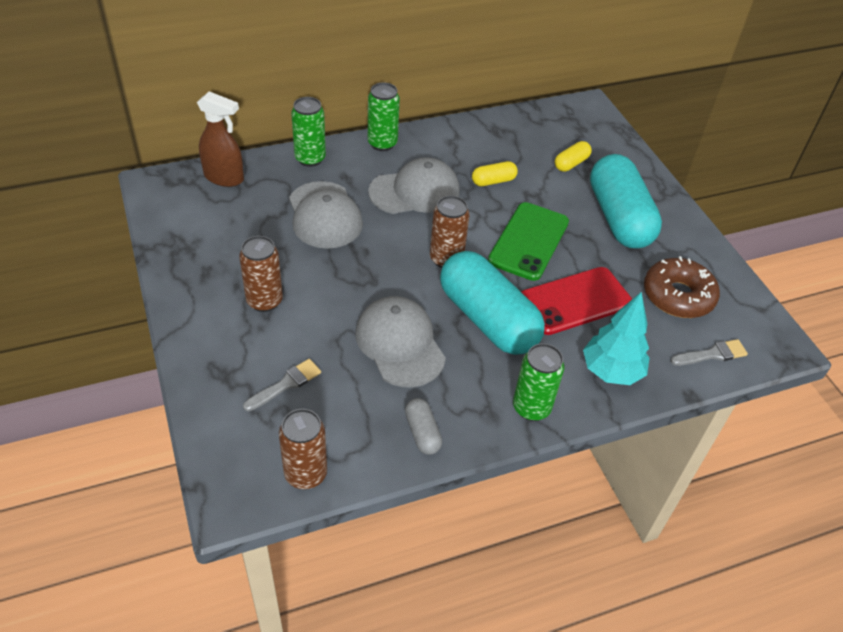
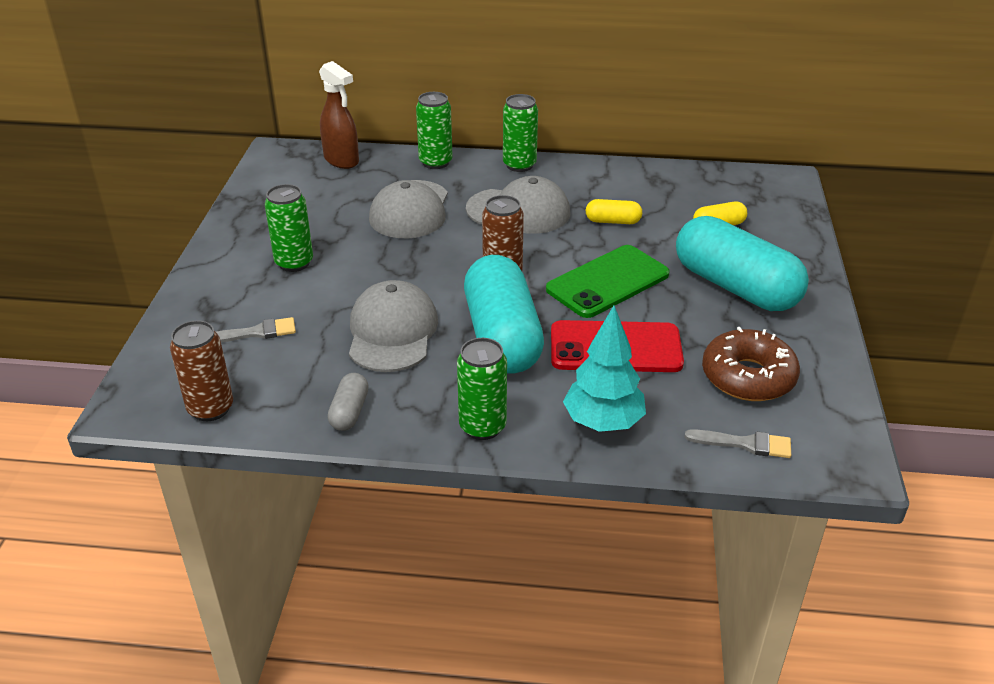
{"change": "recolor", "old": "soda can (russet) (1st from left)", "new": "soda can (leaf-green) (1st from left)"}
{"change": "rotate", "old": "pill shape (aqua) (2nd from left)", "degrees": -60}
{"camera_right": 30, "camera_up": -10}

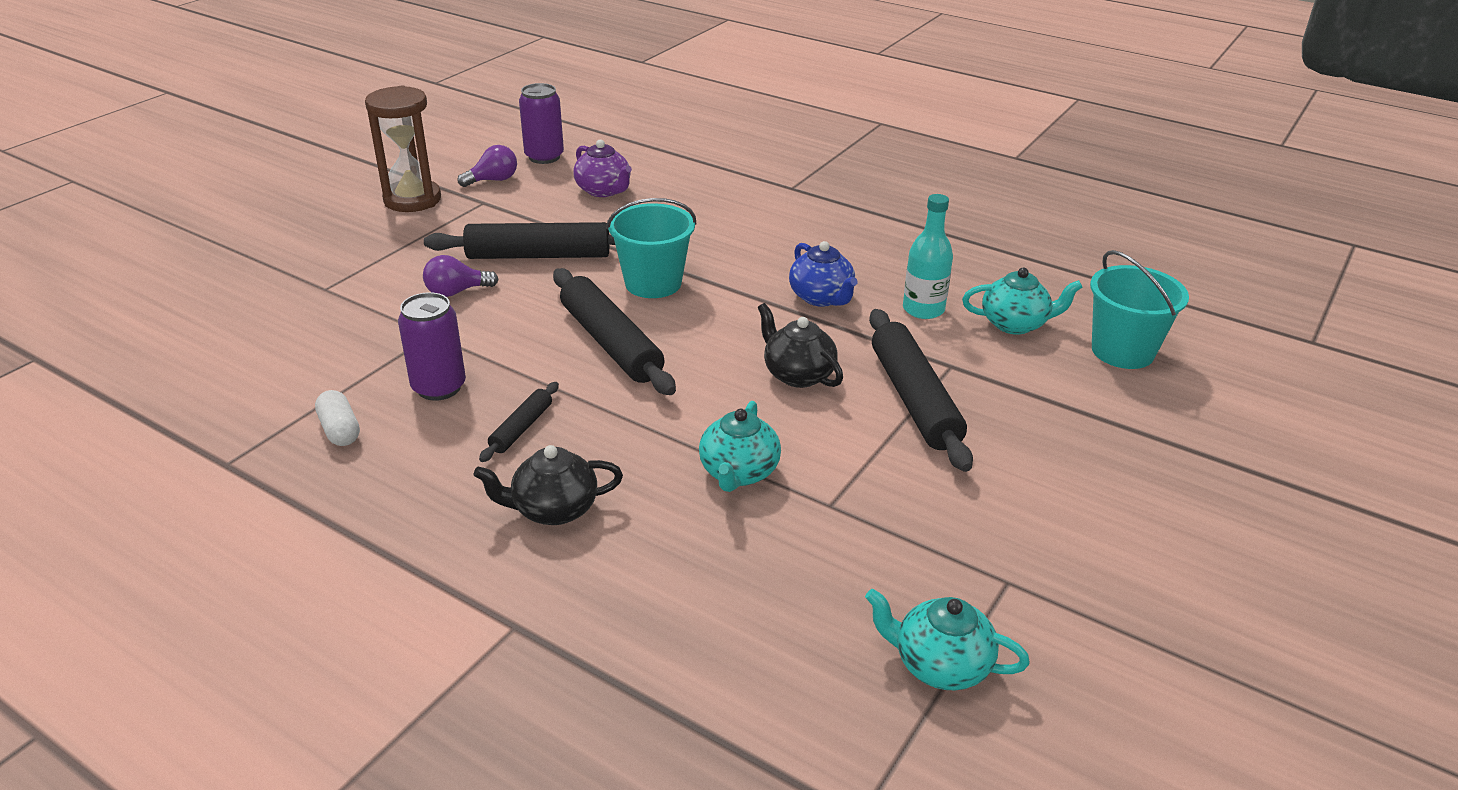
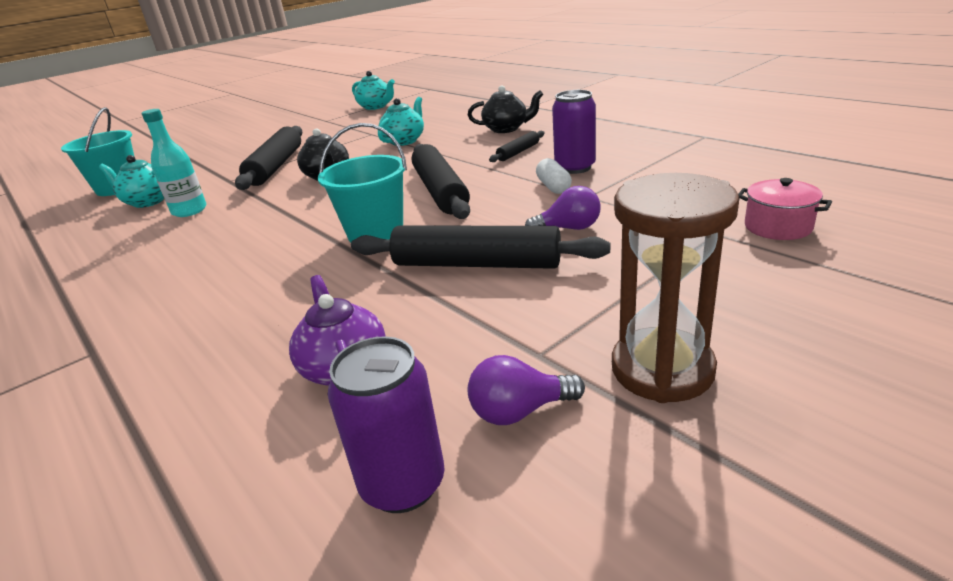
{"change": "move", "old": "pill shape (pure white)"}
{"change": "delete", "old": "china teapot (blue)"}
{"change": "insert", "new": "stockpot (rose-pink)"}
{"camera_right": -160, "camera_up": -5}

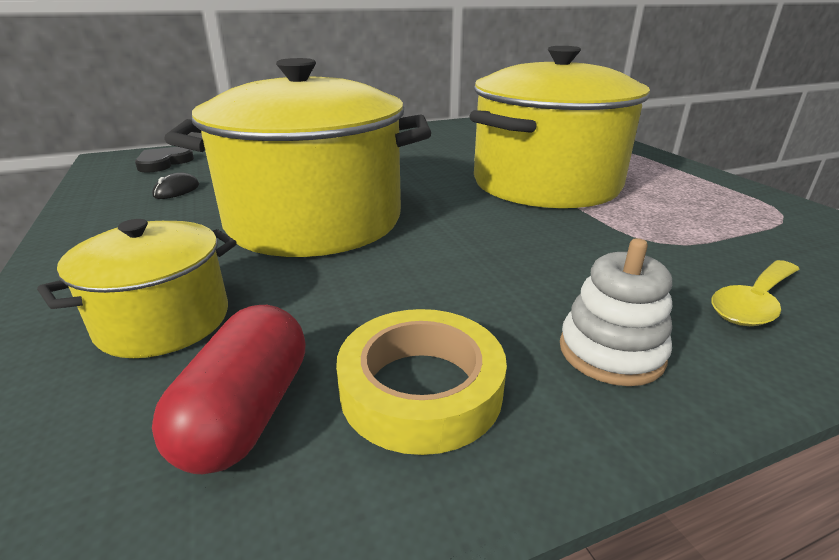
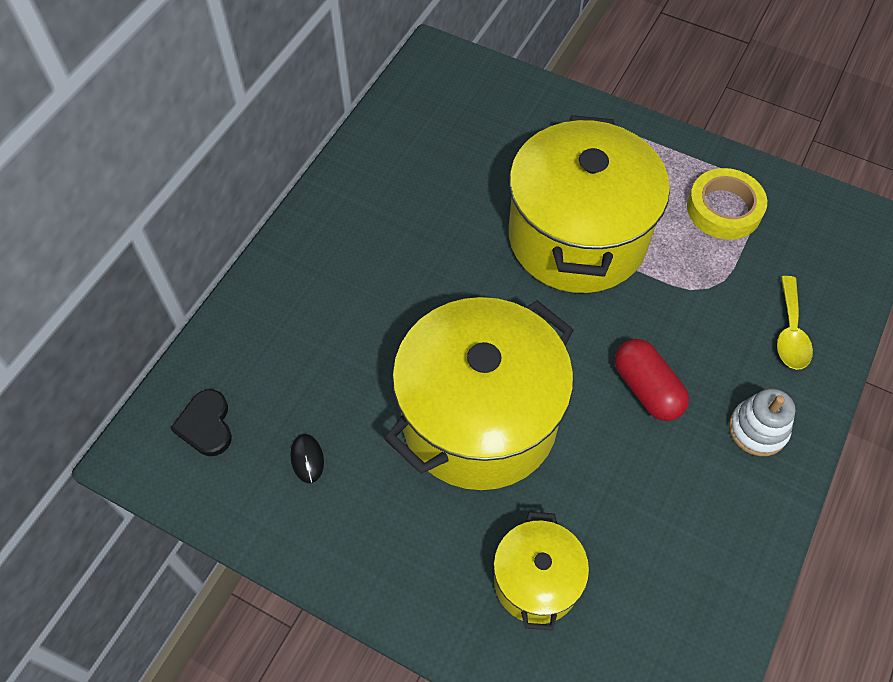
{"change": "move", "old": "pill shape (scarlet)"}
{"change": "move", "old": "roll of tape (yellow)"}
{"camera_right": -40, "camera_up": 30}

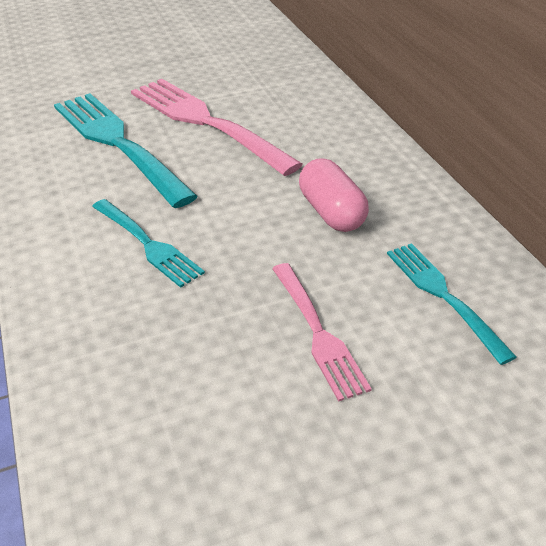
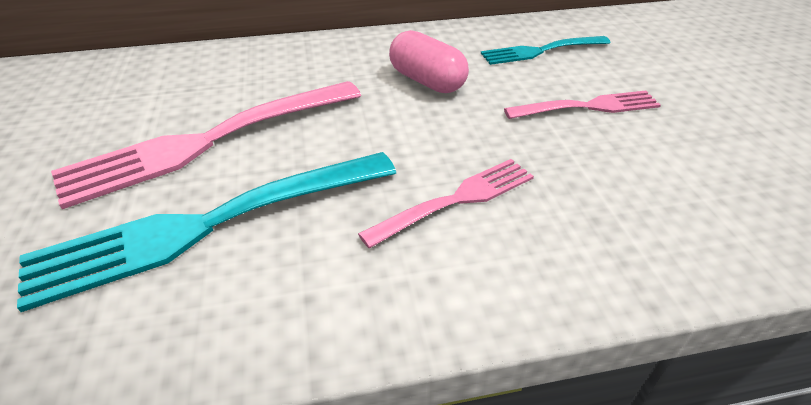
{"change": "recolor", "old": "fork (aqua) (2nd from left)", "new": "fork (rose-pink) (2nd from left)"}
{"change": "rotate", "old": "pill shape (rose-pink)", "degrees": 60}
{"camera_right": -80, "camera_up": 0}

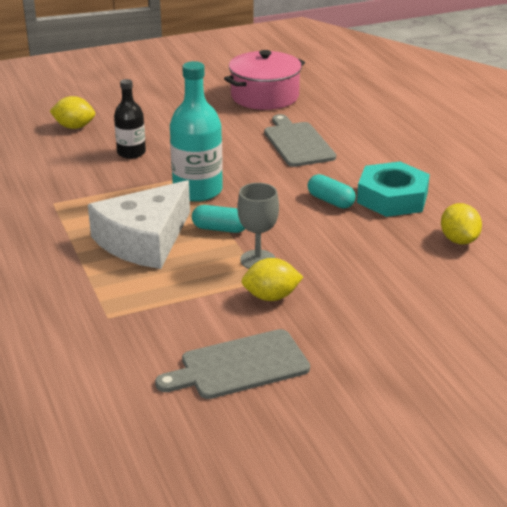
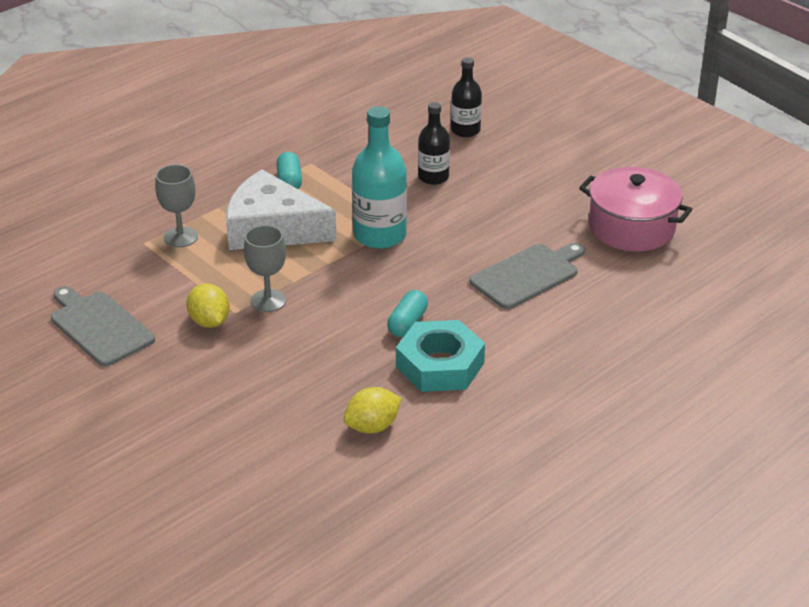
{"change": "replace", "old": "lemon (yellow) (1st from left)", "new": "flask (jet-black) (2nd from left)"}
{"change": "move", "old": "pill shape (aqua) (1st from left)"}
{"change": "insert", "new": "wine glass (grey) (1st from left)"}
{"camera_right": 70, "camera_up": 5}

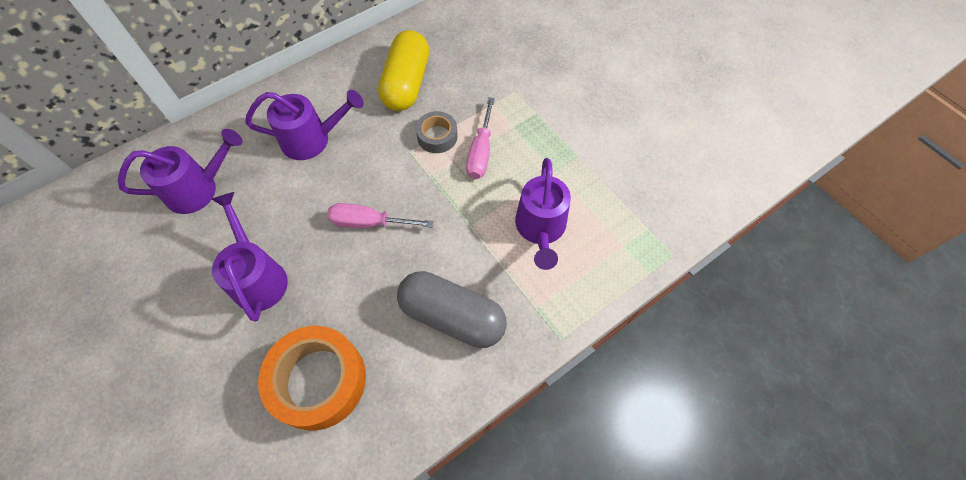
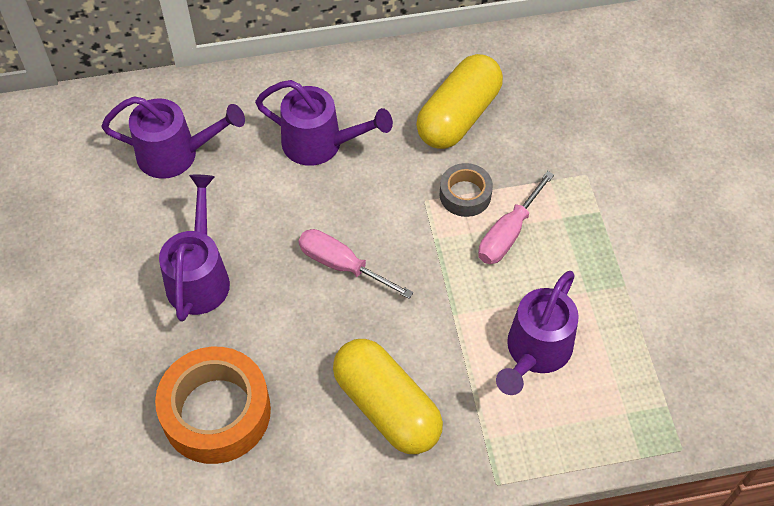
{"change": "recolor", "old": "pill shape (grey)", "new": "pill shape (yellow) (1st from left)"}
{"camera_right": 25, "camera_up": -5}

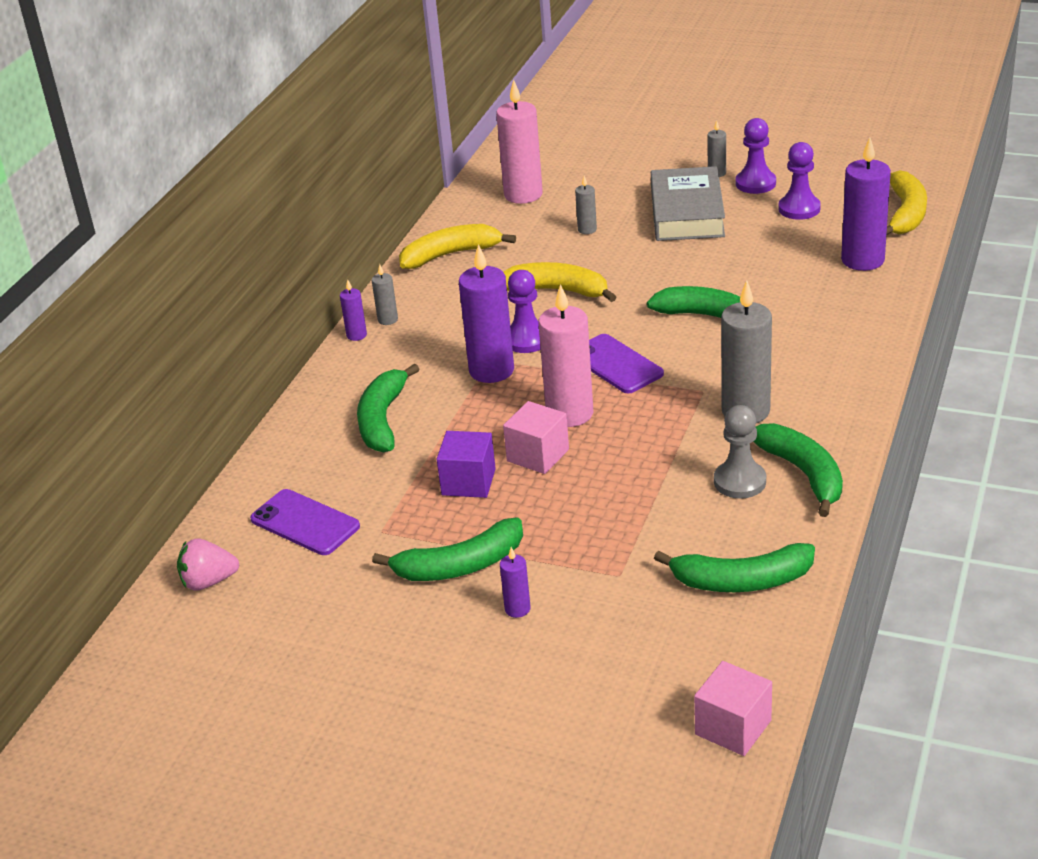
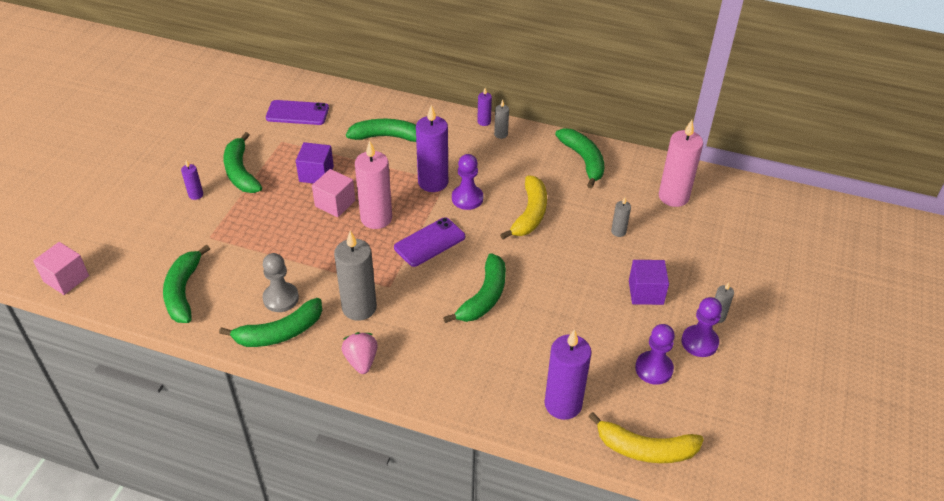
{"change": "move", "old": "toy strawberry (rose-pink)"}
{"change": "rotate", "old": "mobile phone (purple) (1st from left)", "degrees": 60}
{"change": "recolor", "old": "banana fruit (yellow) (1st from left)", "new": "banana fruit (leaf-green) (6th from left)"}
{"change": "replace", "old": "book (grey)", "new": "cube (purple) (2nd from left)"}
{"camera_right": 85, "camera_up": 10}

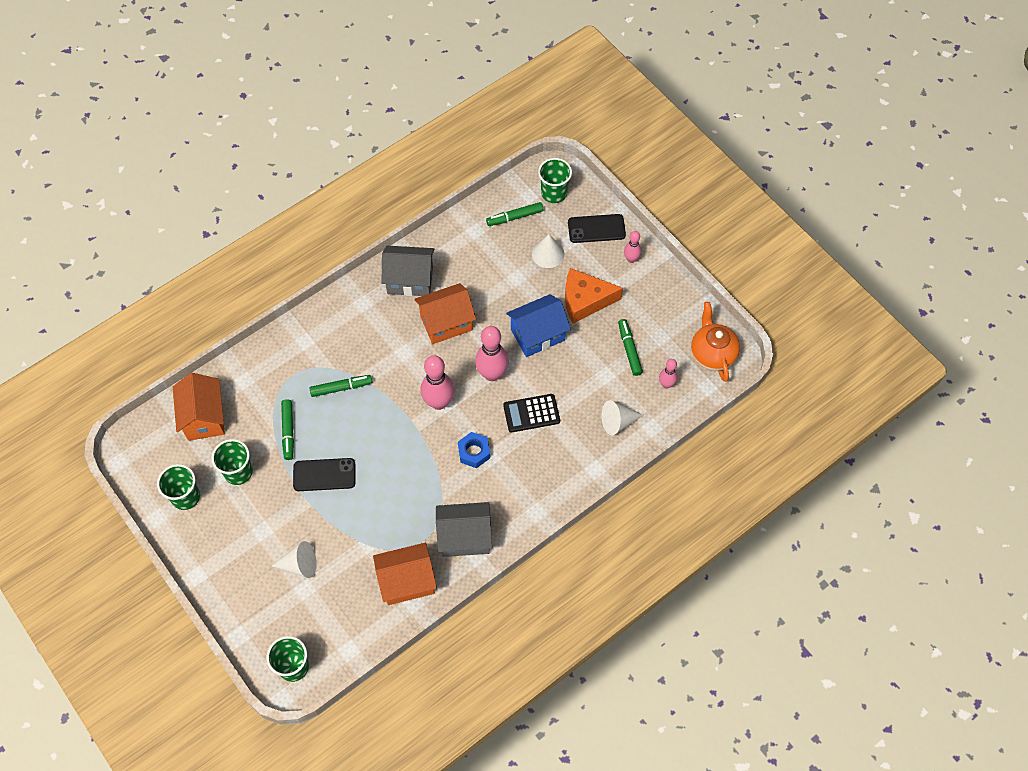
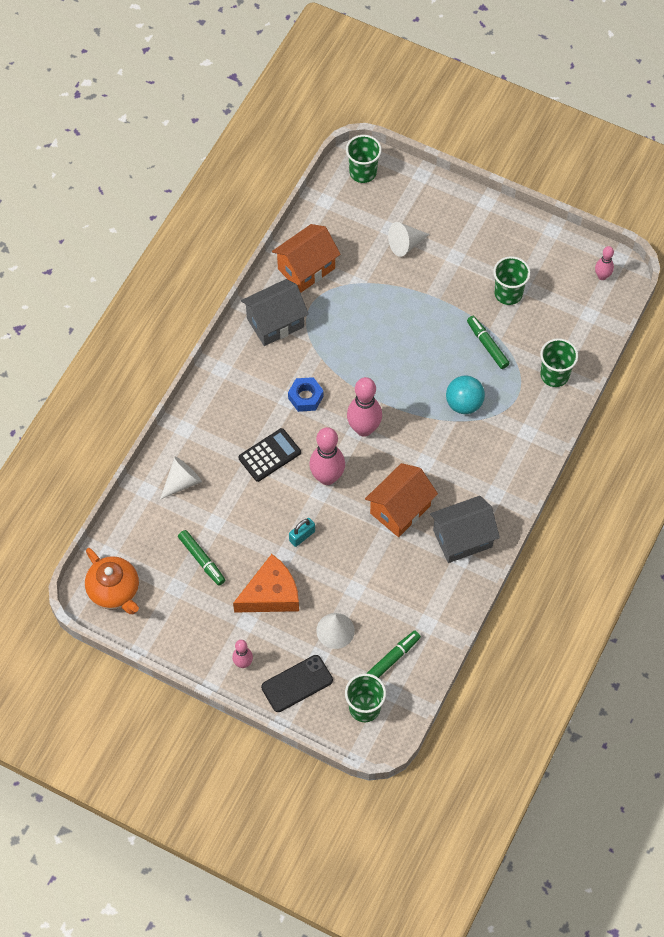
{"change": "move", "old": "beaker (leaf-green) (1st from left in the first image)", "new": "beaker (leaf-green) (4th from left)"}
{"change": "delete", "old": "cottage (bright orange) (1st from left)"}
{"change": "delete", "old": "mobile phone (jet-black) (1st from left)"}
{"change": "replace", "old": "marker (leaf-green) (2nd from left)", "new": "sphere (aqua)"}
{"change": "replace", "old": "cottage (blue)", "new": "small lock (aqua)"}
{"change": "move", "old": "tenpin (rose-pink) (4th from left)"}
{"camera_right": 155, "camera_up": 0}

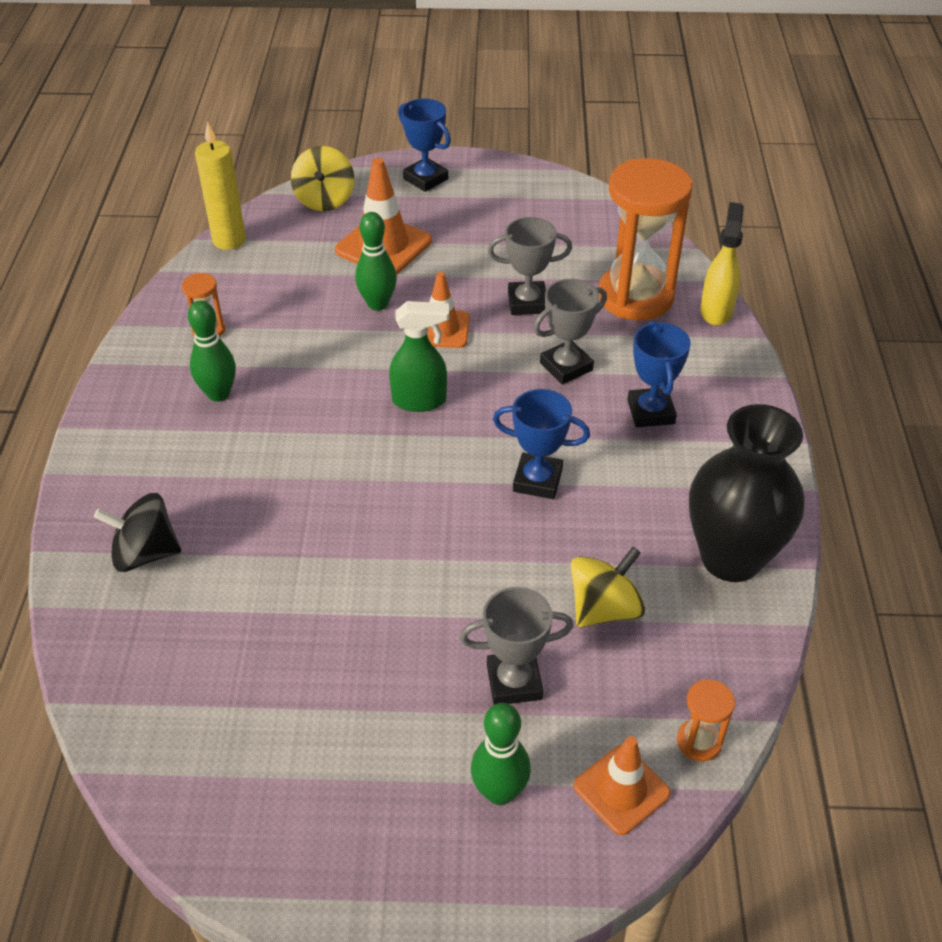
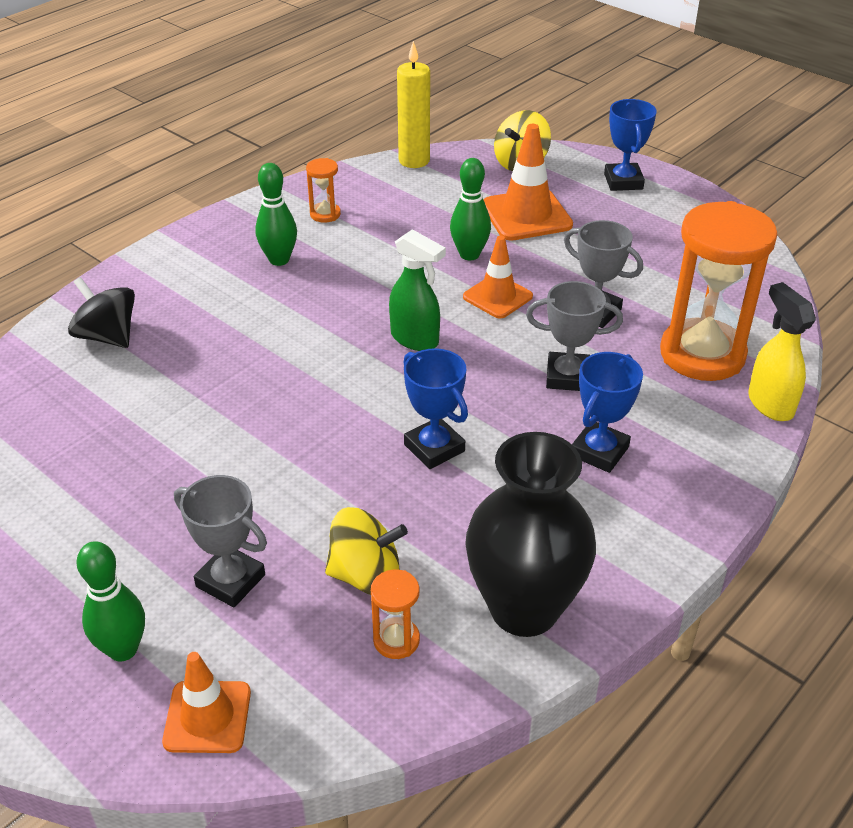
{"change": "move", "old": "hourglass (bright orange) (3rd from left in the first image)", "new": "hourglass (bright orange) (2nd from left)"}
{"change": "rotate", "old": "spray cleaner (yellow)", "degrees": -75}
{"camera_right": 40, "camera_up": -5}

